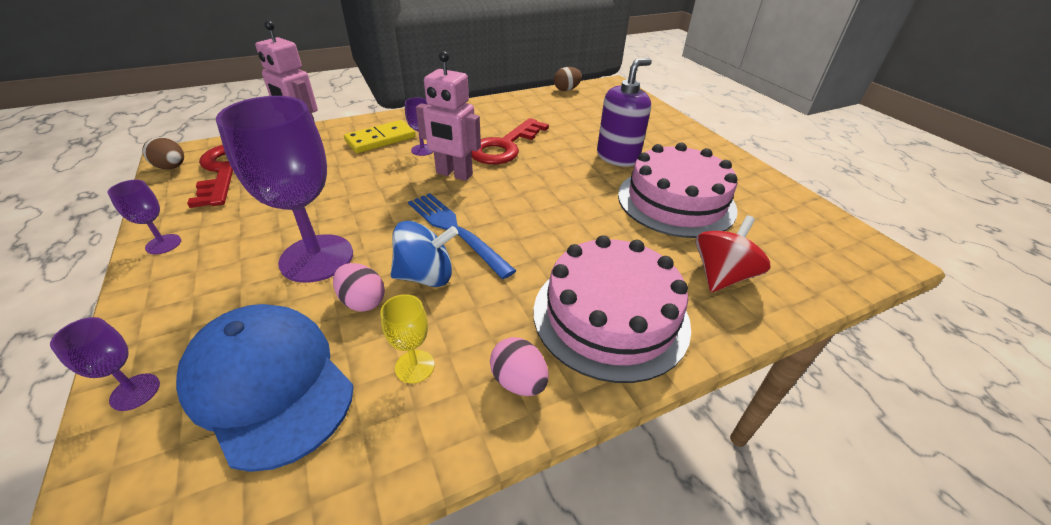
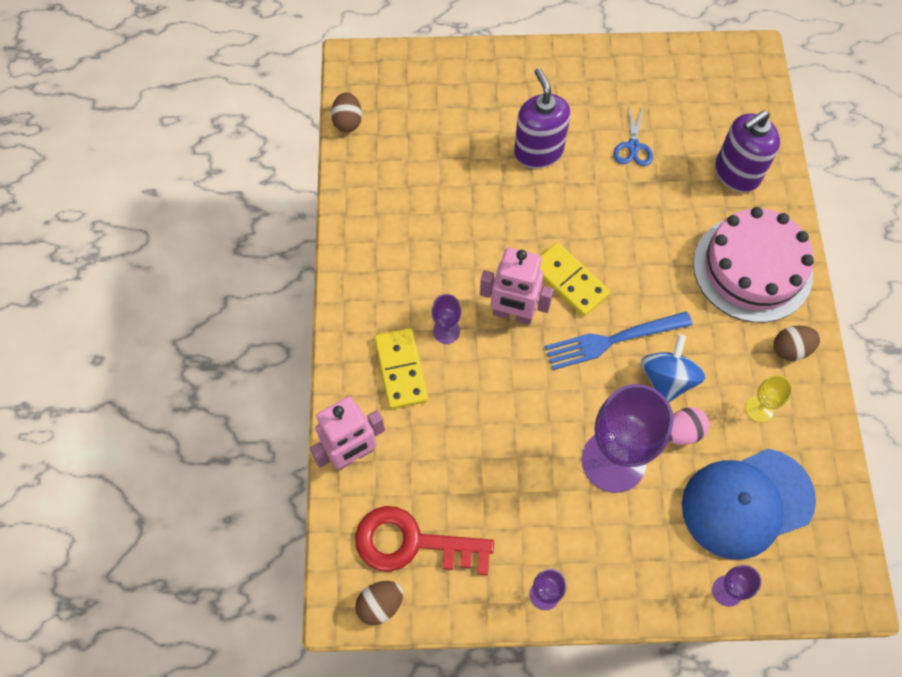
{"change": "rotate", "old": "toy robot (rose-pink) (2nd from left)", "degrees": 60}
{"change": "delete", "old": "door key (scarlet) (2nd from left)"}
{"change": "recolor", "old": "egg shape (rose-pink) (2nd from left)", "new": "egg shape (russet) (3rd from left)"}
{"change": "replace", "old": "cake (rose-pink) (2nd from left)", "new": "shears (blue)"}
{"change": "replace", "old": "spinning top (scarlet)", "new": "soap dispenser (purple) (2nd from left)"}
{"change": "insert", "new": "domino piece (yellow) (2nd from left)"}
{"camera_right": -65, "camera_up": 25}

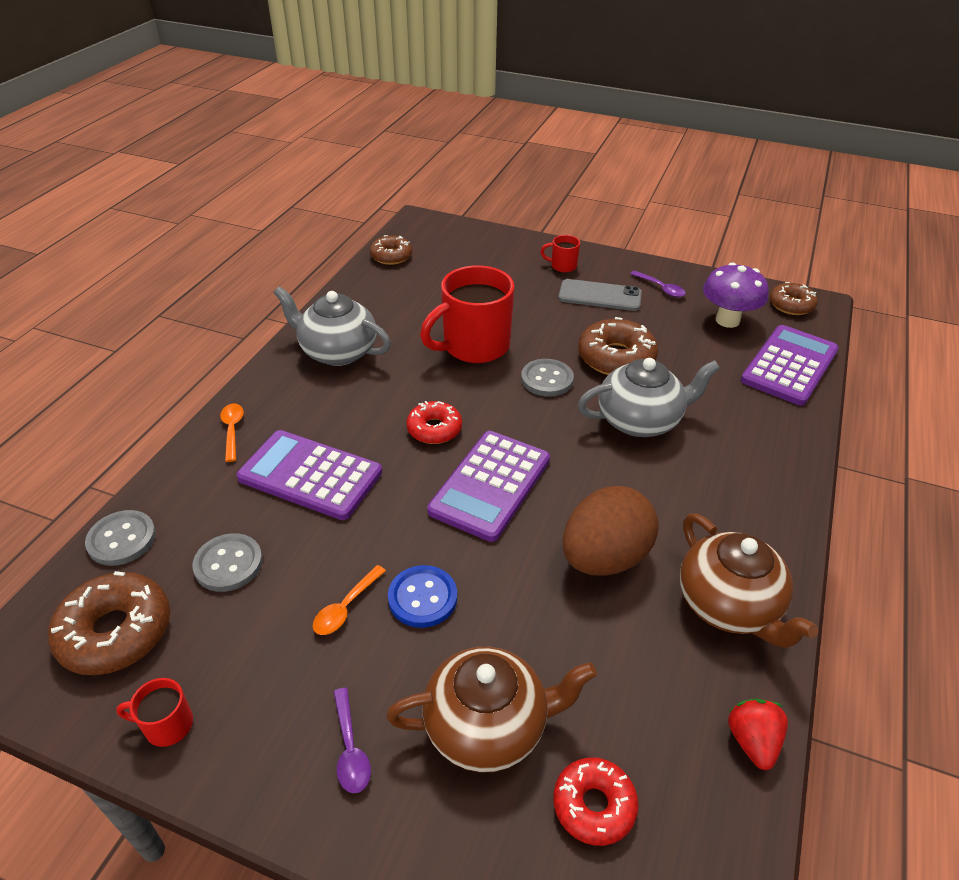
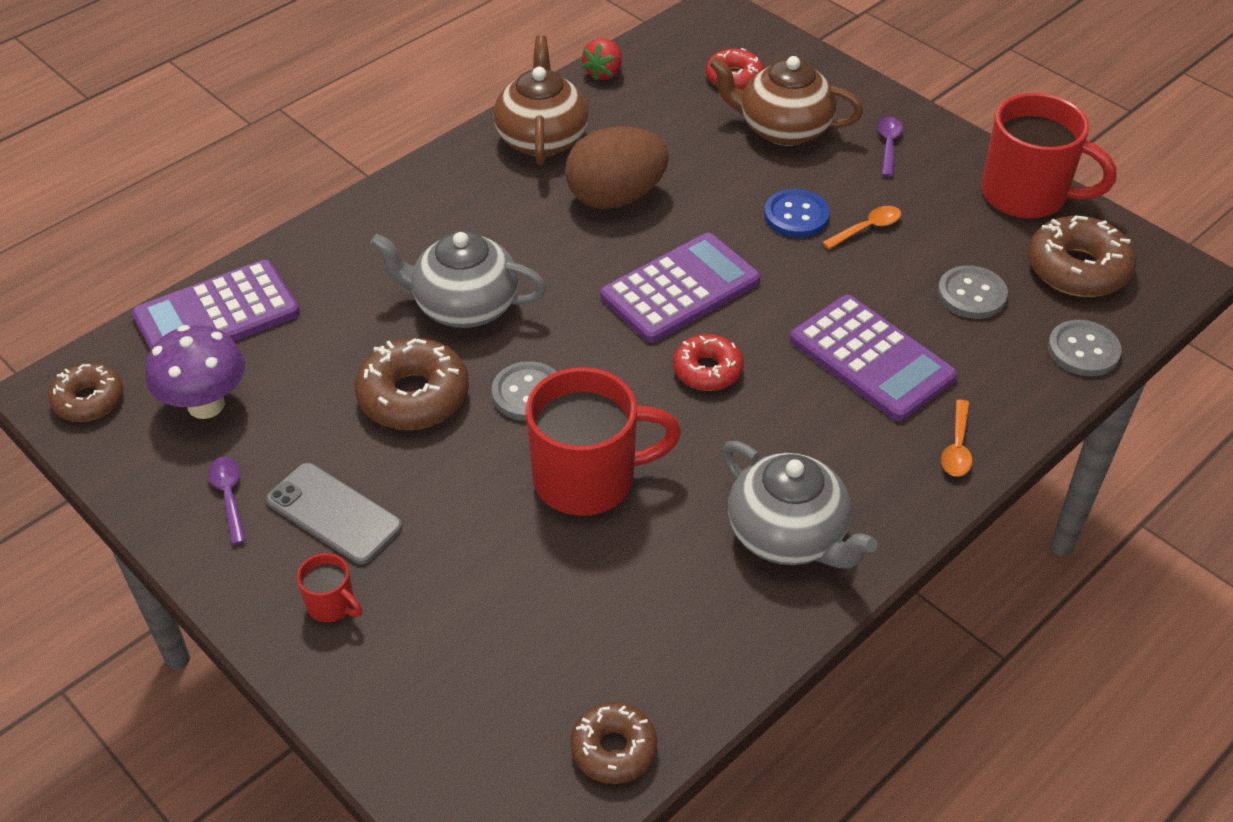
{"change": "resize", "old": "mug (scarlet) (1st from left in the first image)", "factor": 2.25}
{"camera_right": -155, "camera_up": 5}

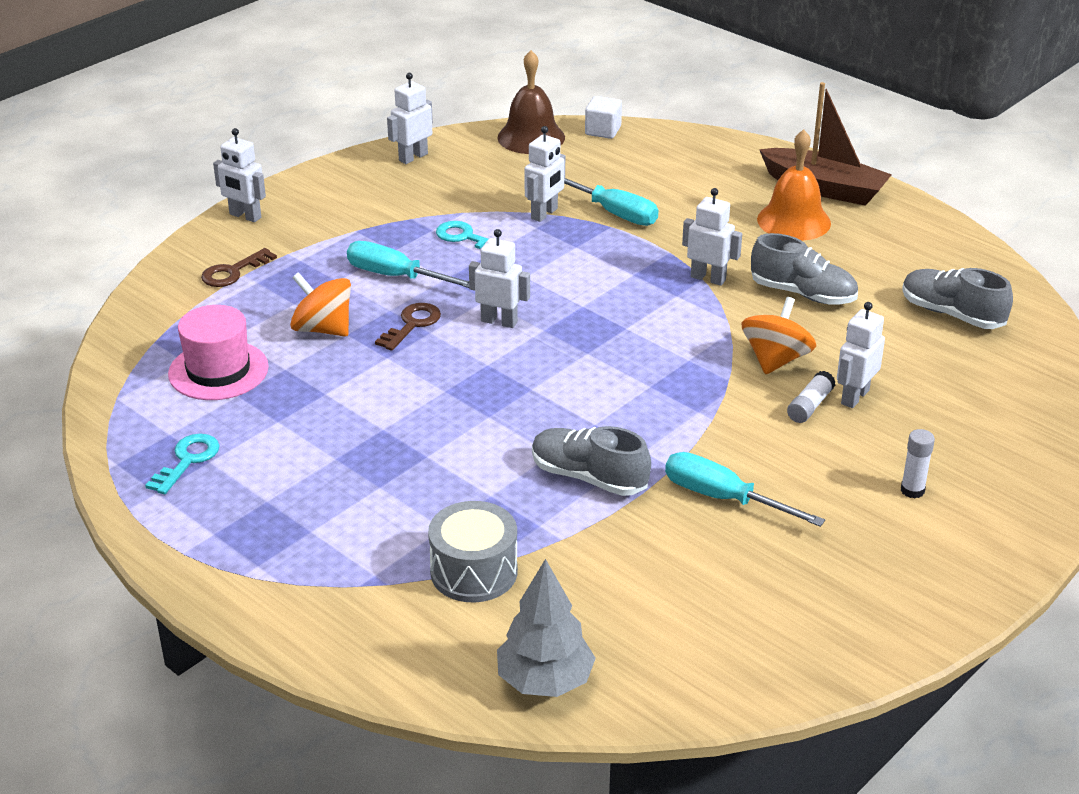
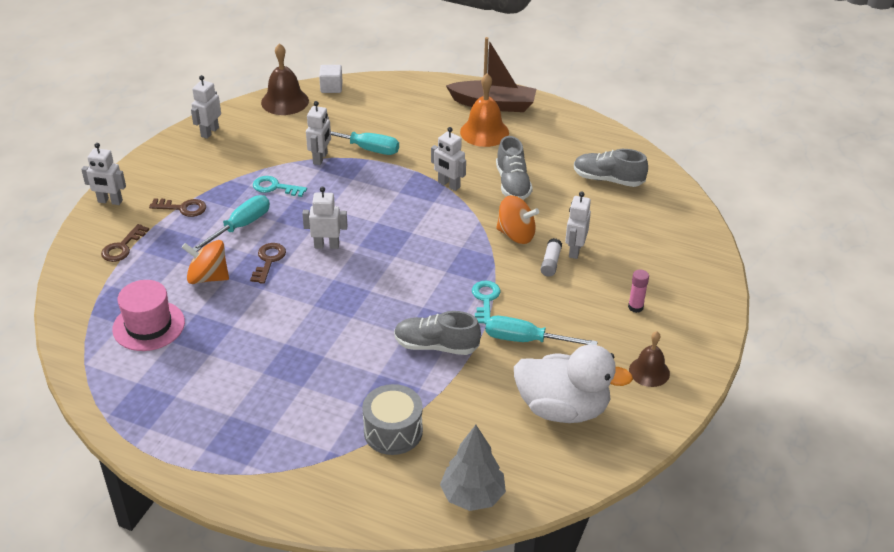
{"change": "move", "old": "door key (aqua) (1st from left in the first image)", "new": "door key (aqua) (2nd from left)"}
{"change": "rotate", "old": "screwdriver (aqua) (1st from left)", "degrees": 120}
{"change": "rotate", "old": "toy robot (pure white) (5th from left)", "degrees": -150}
{"change": "rotate", "old": "spinning top (bright orange) (2nd from left)", "degrees": 105}
{"change": "rotate", "old": "shoe (grey) (2nd from left)", "degrees": 75}
{"change": "recolor", "old": "glue (pure white) (2nd from left)", "new": "glue (rose-pink)"}
{"change": "insert", "new": "door key (russet) (2nd from left)"}
{"change": "insert", "new": "toy duck (pure white)"}
{"change": "insert", "new": "school bell (russet) (2nd from left)"}
{"camera_right": -20, "camera_up": 5}

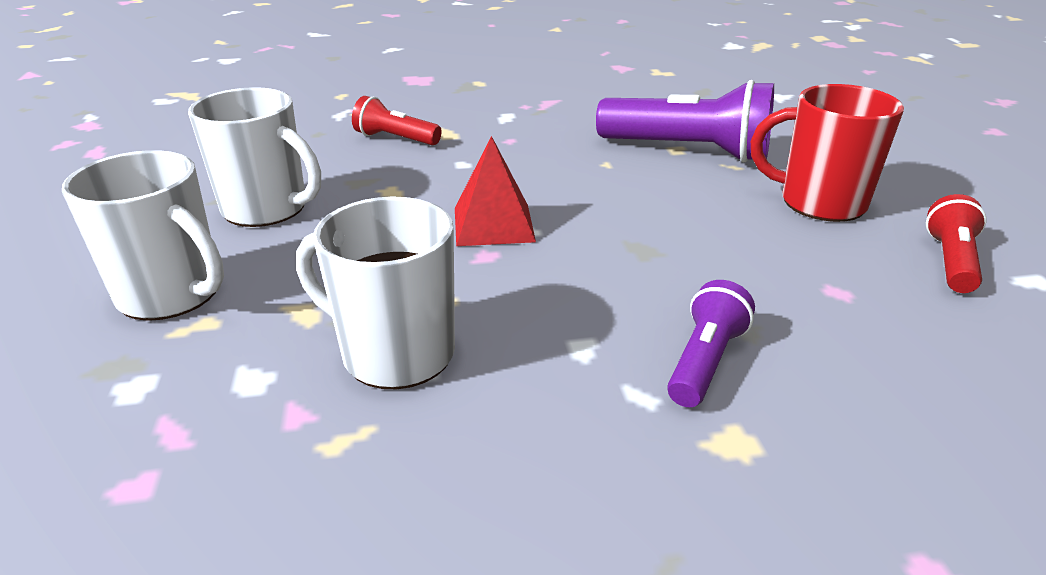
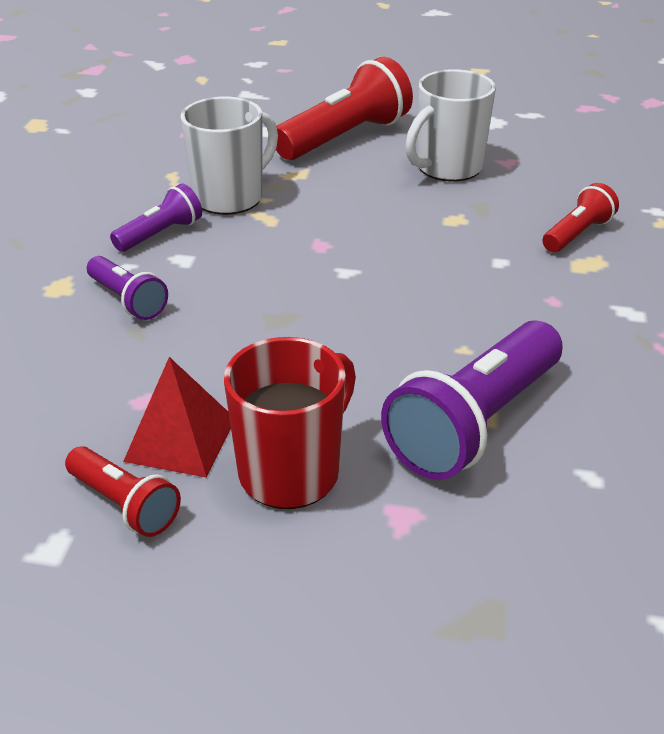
{"change": "replace", "old": "mug (pure white) (1st from left)", "new": "flashlight (scarlet) (2nd from left)"}
{"change": "move", "old": "pyramid shape (scarlet)"}
{"change": "insert", "new": "flashlight (purple) (2nd from left)"}
{"camera_right": 110, "camera_up": 5}

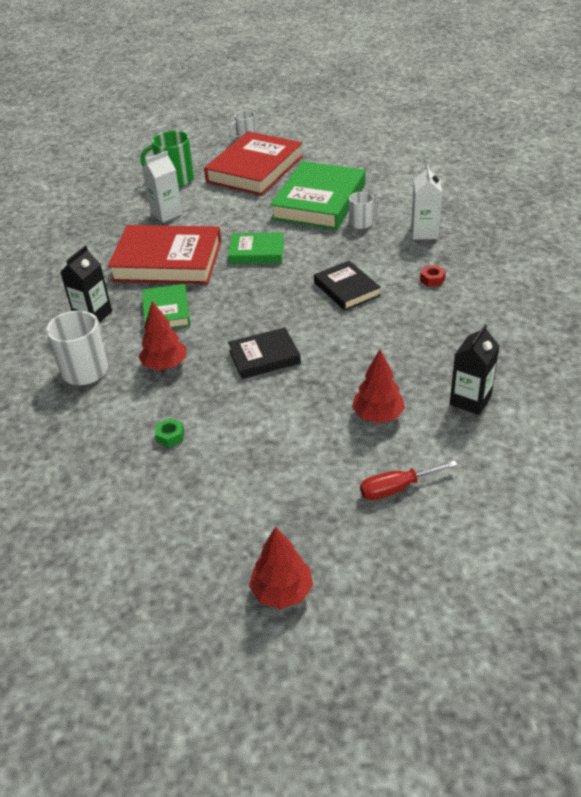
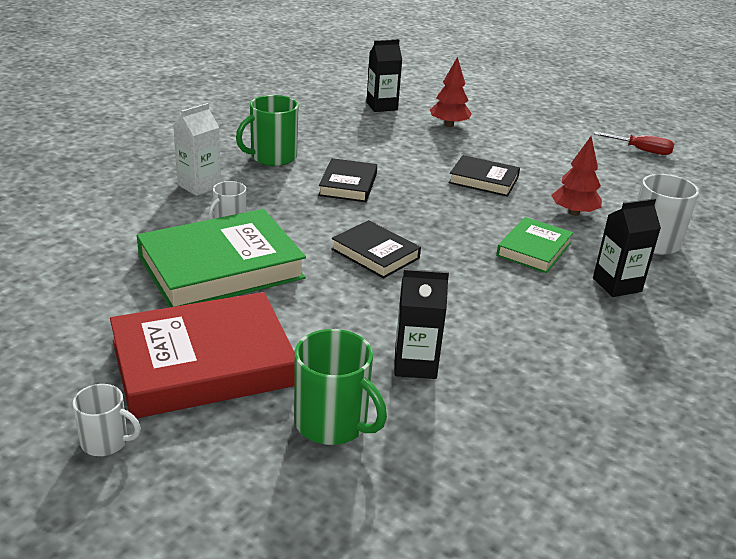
{"change": "delete", "old": "book (scarlet) (1st from left)"}
{"change": "recolor", "old": "carton (pure white) (1st from left)", "new": "carton (jet-black) (2nd from left)"}
{"change": "delete", "old": "hex nut (leaf-green)"}
{"change": "recolor", "old": "book (leaf-green) (2nd from left)", "new": "book (jet-black) (2nd from left)"}
{"change": "delete", "old": "fir tree (scarlet) (2nd from left)"}
{"change": "move", "old": "screwdriver (scarlet)"}
{"change": "replace", "old": "hex nut (scarlet)", "new": "mug (leaf-green) (1st from left)"}
{"camera_right": -145, "camera_up": -10}

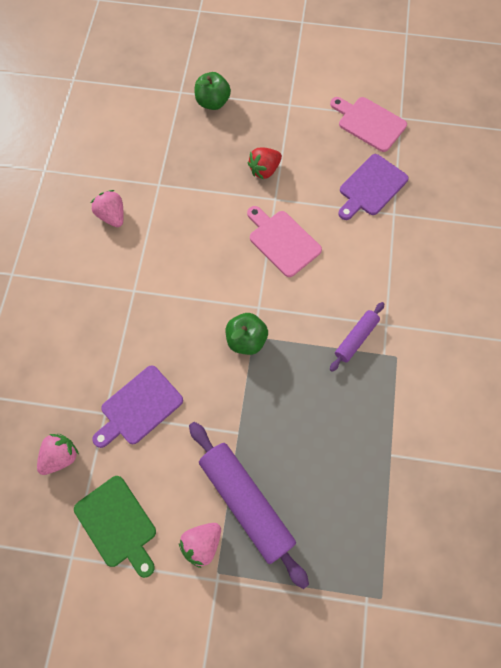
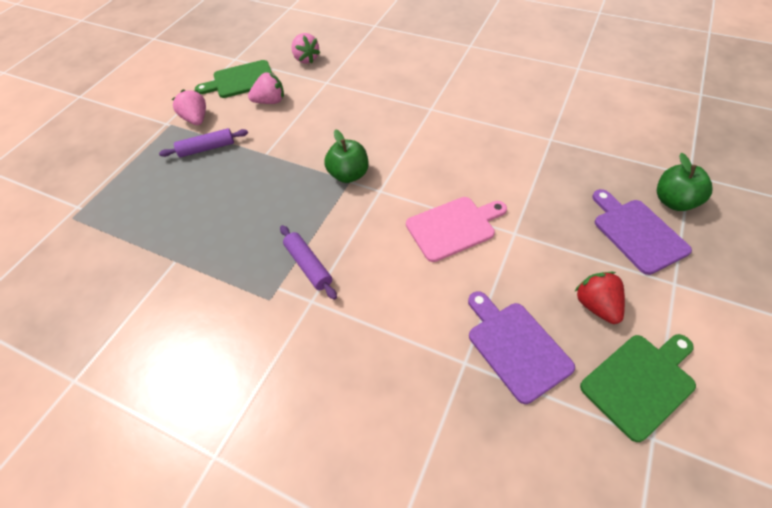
{"change": "move", "old": "toy strawberry (rose-pink) (2nd from left)"}
{"change": "move", "old": "cutting board (purple) (1st from left in the first image)", "new": "cutting board (purple) (2nd from left)"}
{"change": "resize", "old": "dough roller (purple) (1st from left)", "factor": 0.53}
{"change": "move", "old": "toy strawberry (scarlet)"}
{"change": "recolor", "old": "cutting board (rose-pink) (2nd from left)", "new": "cutting board (leaf-green) (2nd from left)"}
{"camera_right": 110, "camera_up": -15}

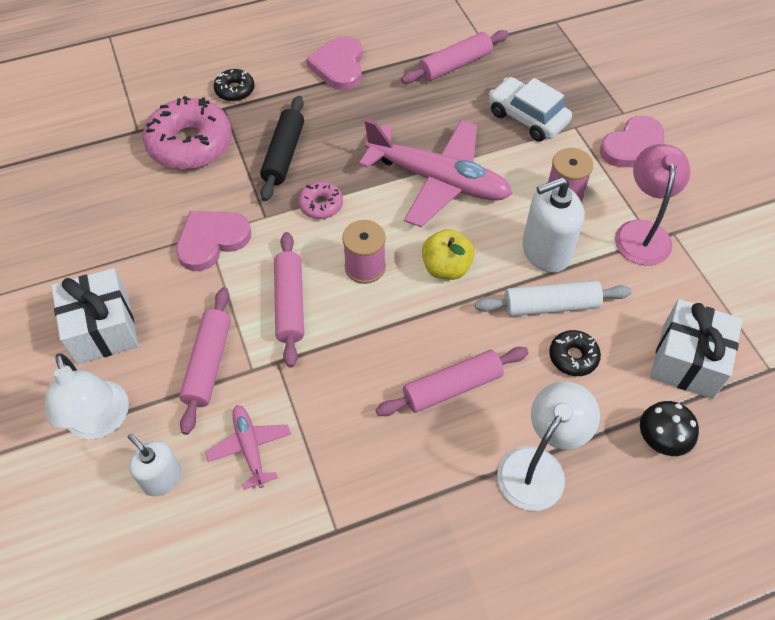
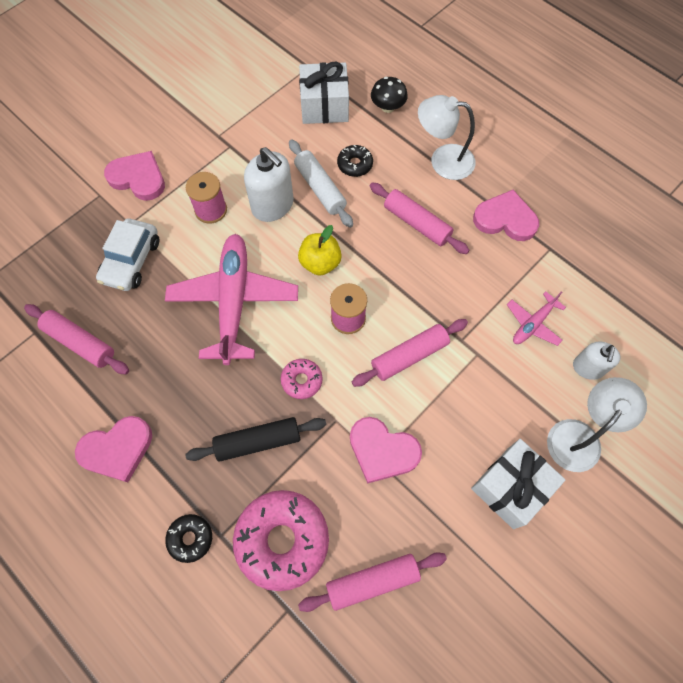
{"change": "move", "old": "dough roller (rose-pink) (1st from left in the first image)", "new": "dough roller (rose-pink) (2nd from left)"}
{"change": "delete", "old": "lamp (rose-pink)"}
{"change": "insert", "new": "heart shape (rose-pink) (4th from left)"}
{"camera_right": -115, "camera_up": 10}

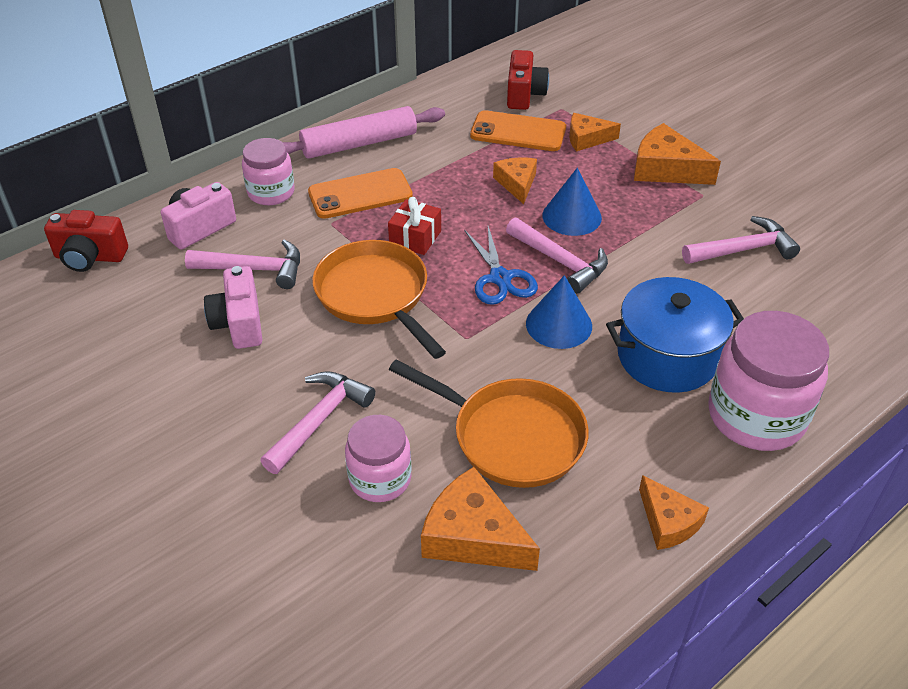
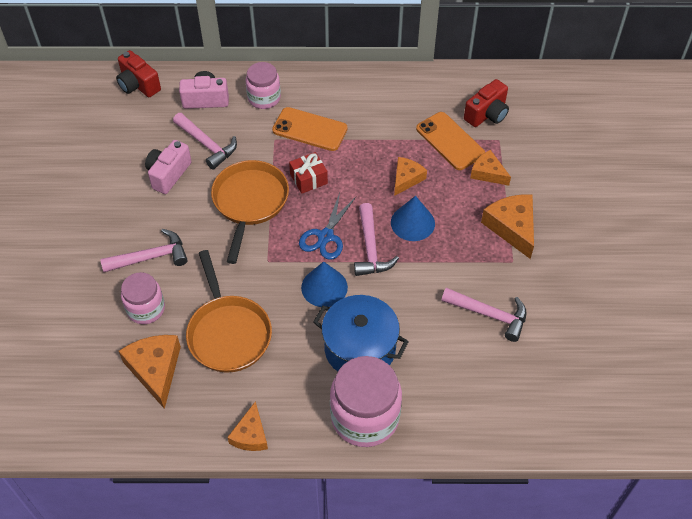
{"change": "delete", "old": "dough roller (rose-pink)"}
{"camera_right": 40, "camera_up": 10}

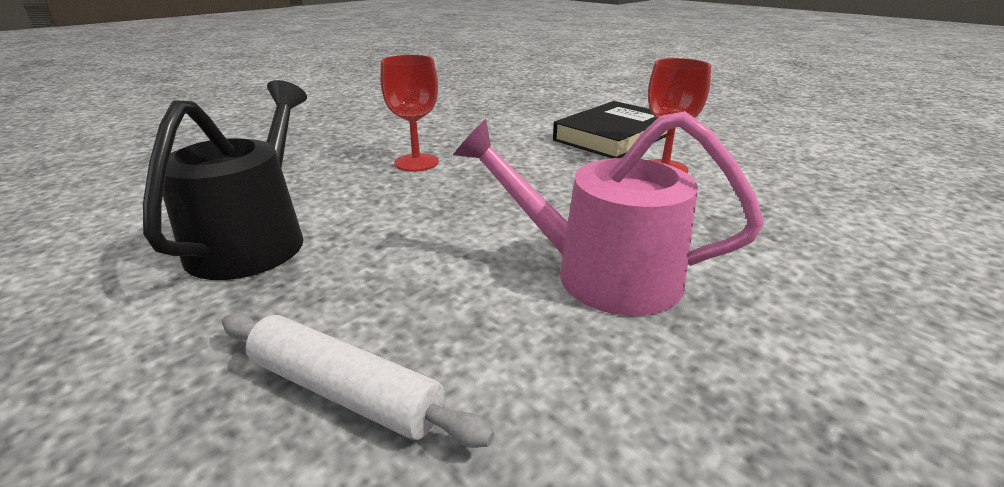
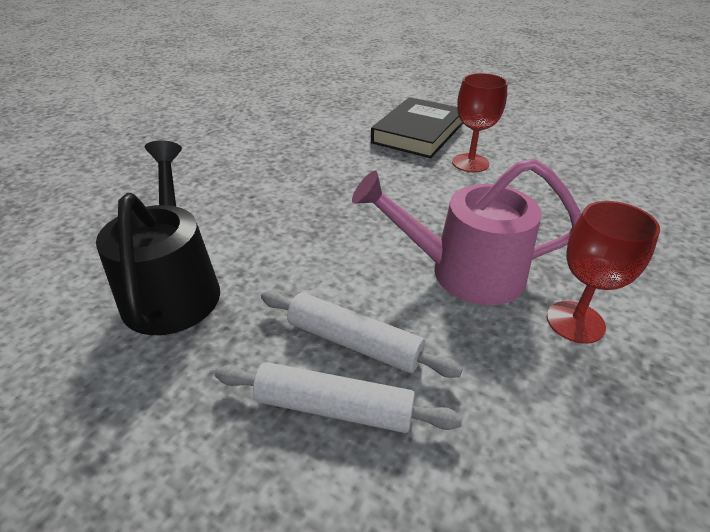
{"change": "move", "old": "wine glass (scarlet) (1st from left in the first image)", "new": "wine glass (scarlet) (2nd from left)"}
{"change": "insert", "new": "dough roller (pure white) (2nd from left)"}
{"camera_right": -15, "camera_up": 10}

